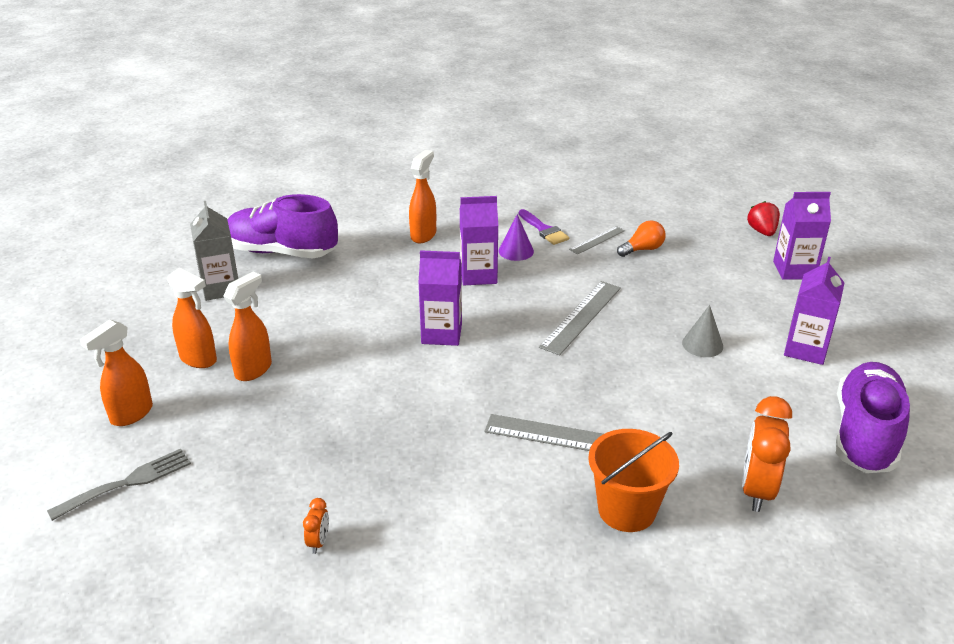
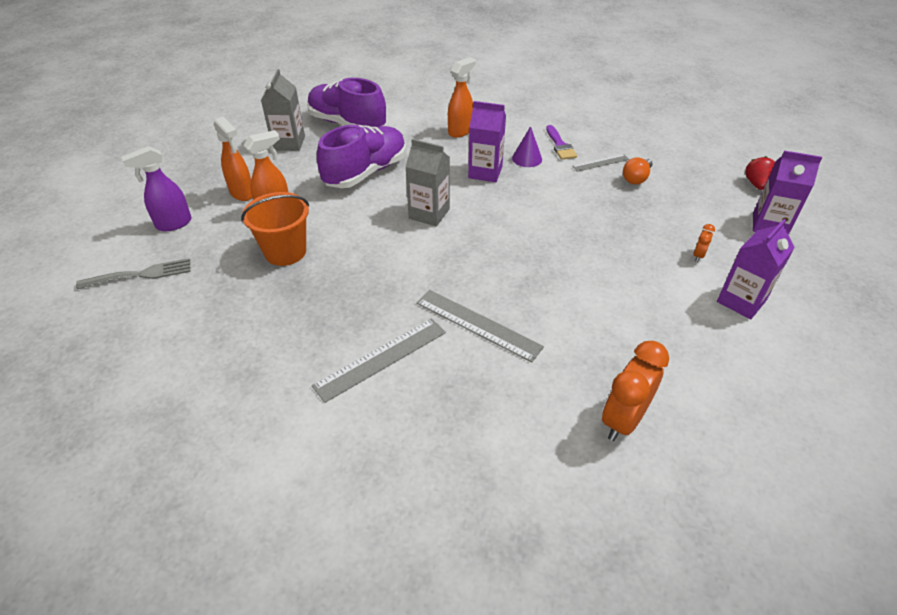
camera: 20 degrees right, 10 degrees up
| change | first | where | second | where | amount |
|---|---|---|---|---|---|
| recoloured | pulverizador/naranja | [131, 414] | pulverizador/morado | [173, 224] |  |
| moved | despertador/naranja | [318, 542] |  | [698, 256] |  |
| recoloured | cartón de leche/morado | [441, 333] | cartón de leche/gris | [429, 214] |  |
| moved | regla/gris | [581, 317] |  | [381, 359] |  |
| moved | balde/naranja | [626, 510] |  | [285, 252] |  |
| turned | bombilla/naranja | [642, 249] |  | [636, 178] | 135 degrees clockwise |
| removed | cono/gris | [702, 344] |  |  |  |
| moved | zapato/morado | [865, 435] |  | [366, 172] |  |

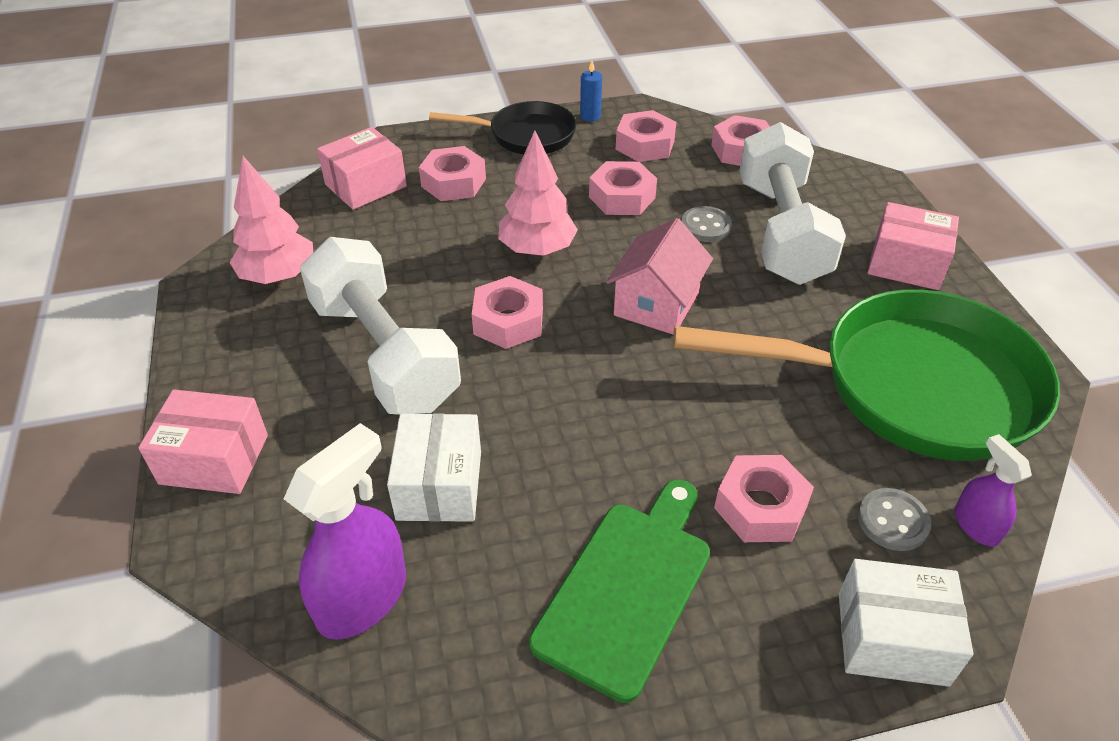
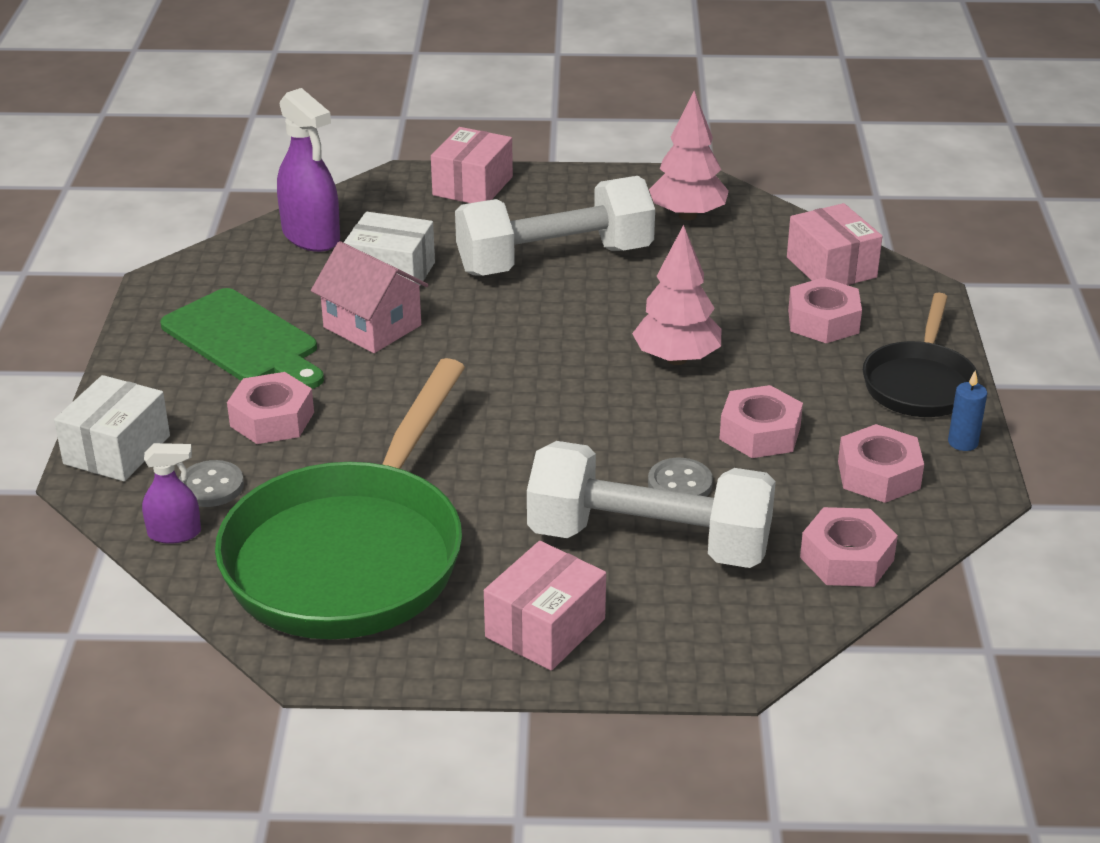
camera: 105 degrees right, 10 degrees down
| change | first | where | second | where | amount |
|---|---|---|---|---|---|
| removed | tuerca/rosa | [508, 321] |  |  |  |
| moved | casa/rosa | [656, 304] |  | [372, 326] |  |

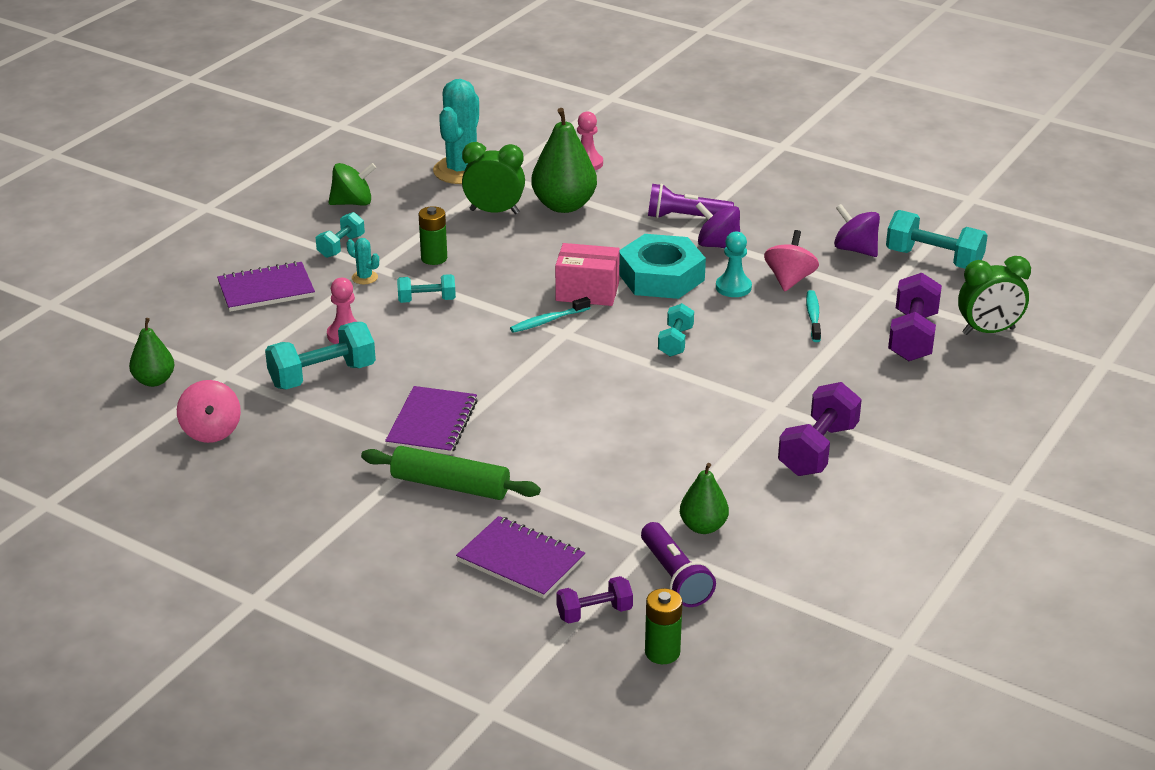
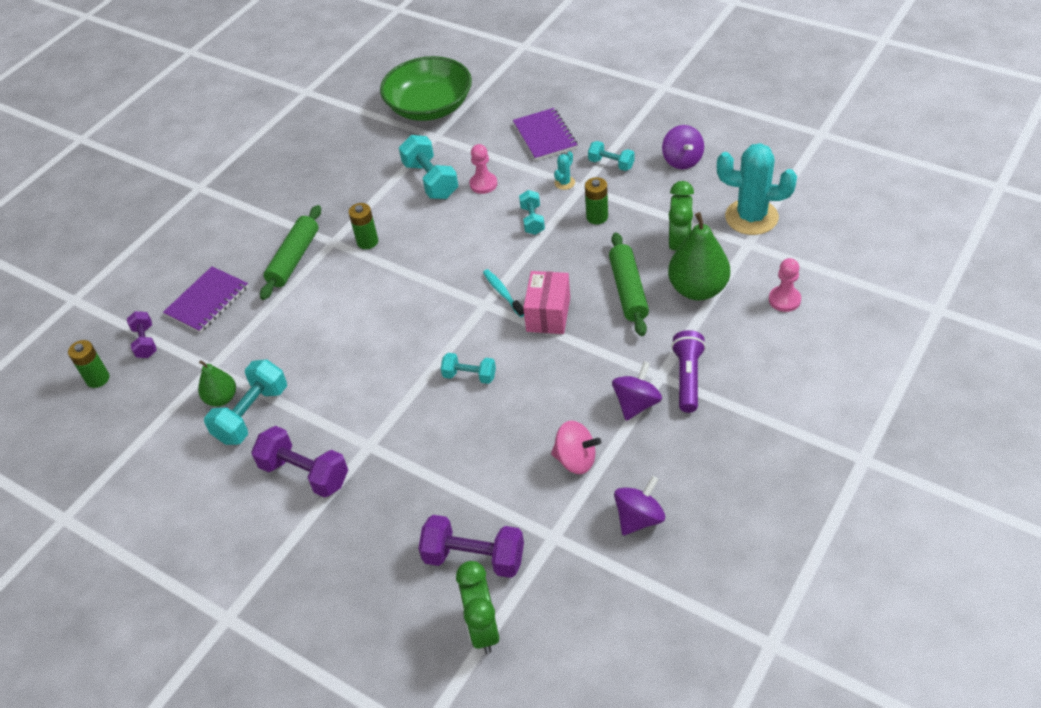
camera: 95 degrees right, 15 degrees up
| change | first | where | second | where | amount |
|---|---|---|---|---|---|
| replaced | pera/verde | [154, 381] | cuenco/verde | [429, 107] |  |
| removed | peonza/rosa | [211, 431] |  |  |  |
| recoloured | peonza/verde | [353, 203] | peonza/morado | [682, 160] |  |
| replaced | cuaderno/morado | [432, 423] | pila/verde | [367, 242] |  |
| removed | tuerca/turquesa | [661, 276] |  |  |  |
| removed | lámpara de mano/morado | [675, 577] |  |  |  |
| removed | peón/turquesa | [733, 287] |  |  |  |
| removed | cepillo de dientes/turquesa | [813, 316] |  |  |  |
| moved | mancuerna/turquesa | [933, 259] |  | [252, 414] |  |
| added |  |  | rodillo/verde | [628, 290] |  |

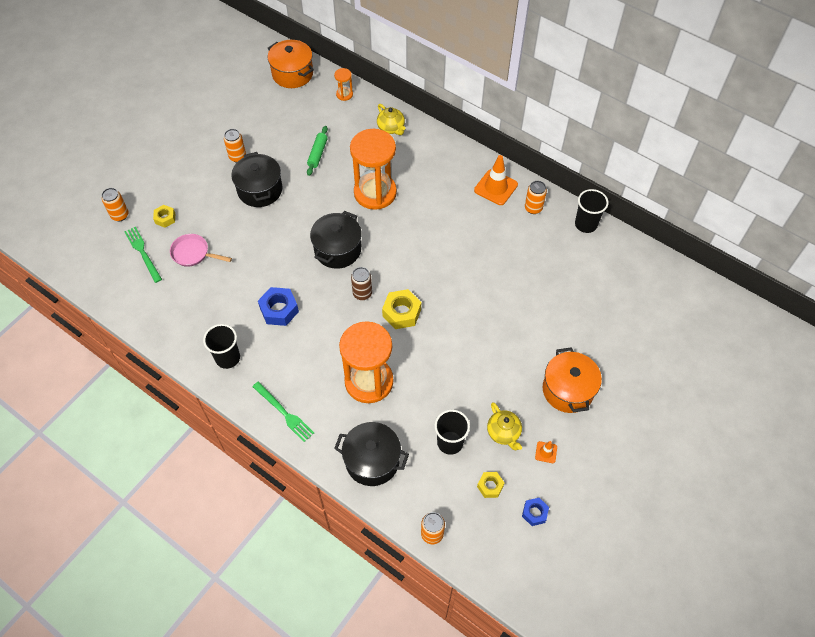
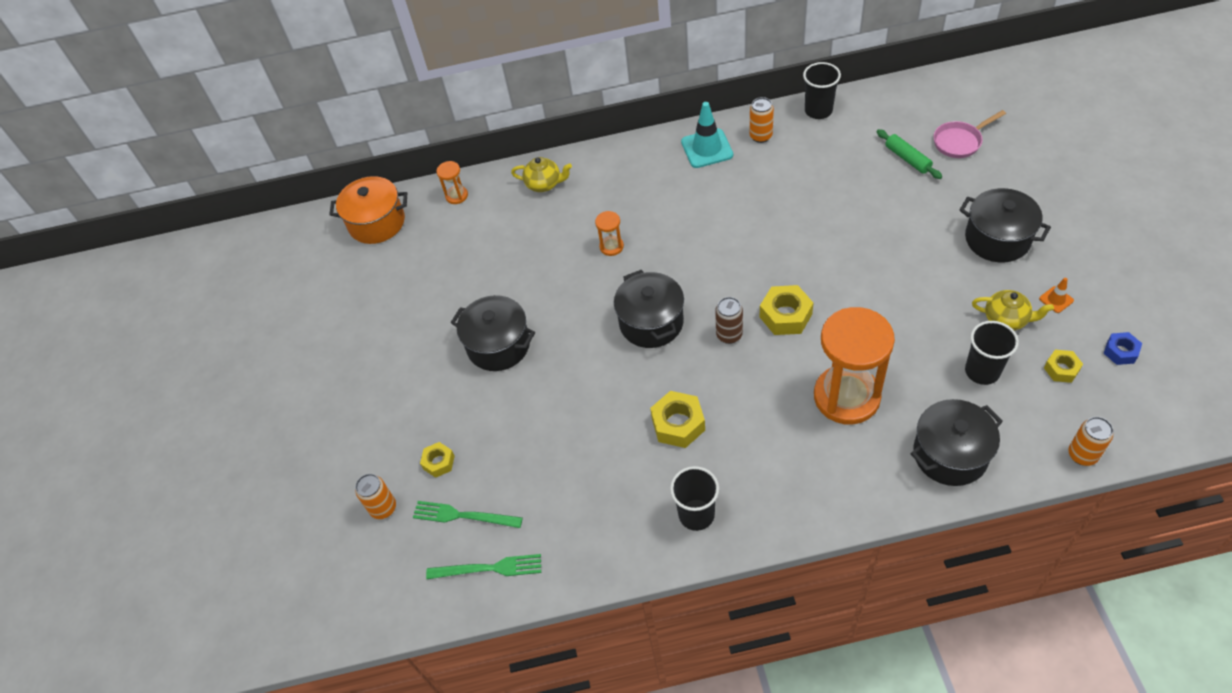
camera: 40 degrees left, 5 degrees down
| change | first | where | second | where | amount |
|---|---|---|---|---|---|
| moved | sartén/rosa | [193, 253] |  | [960, 141] |  |
| removed | lata/naranja | [237, 157] |  |  |  |
| moved | tenedor/verde | [284, 413] |  | [489, 568] |  |
| recoloured | tuerca/azul | [279, 310] | tuerca/amarillo | [678, 424] |  |
| moved | rodillo/verde | [317, 154] |  | [907, 159] |  |
| resized | reloj de arena/naranja | [375, 193] |  | [611, 246] | x0.42 |
| recoloured | cono de tráfico/naranja | [495, 187] | cono de tráfico/turquesa | [707, 148] |  |
| recoloured | olla/naranja | [568, 390] | olla/negro | [997, 239] |  |

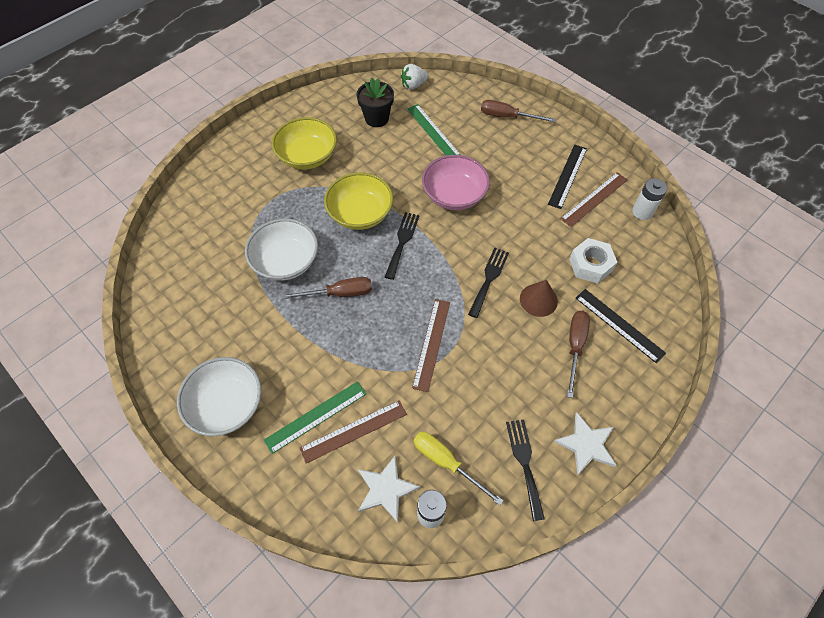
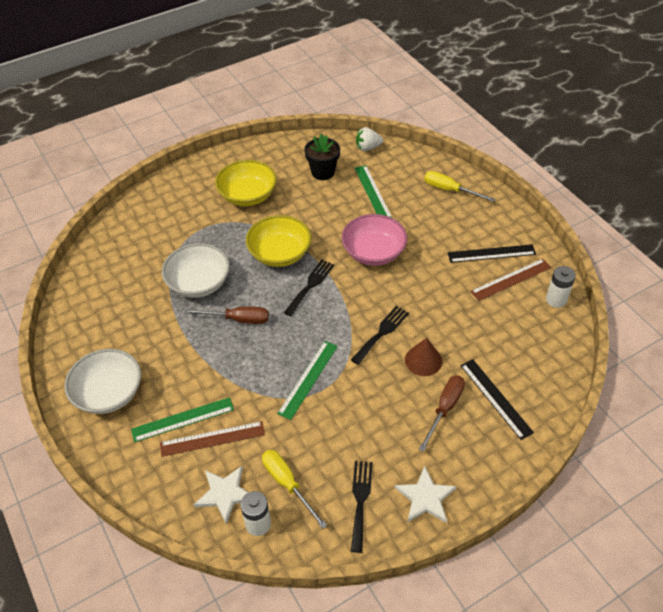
camera: 15 degrees right, 10 degrees down
| change | first | where | second | where | amount |
|---|---|---|---|---|---|
| recoloured | regla/marrón | [431, 344] | regla/verde | [308, 379] |  |
| recoloured | destornillador/marrón | [507, 117] | destornillador/amarillo | [450, 190] |  |
| turned | regla/negro | [567, 176] |  | [491, 253] | 45 degrees clockwise |
| removed | tuerca/blanco | [590, 265] |  |  |  |

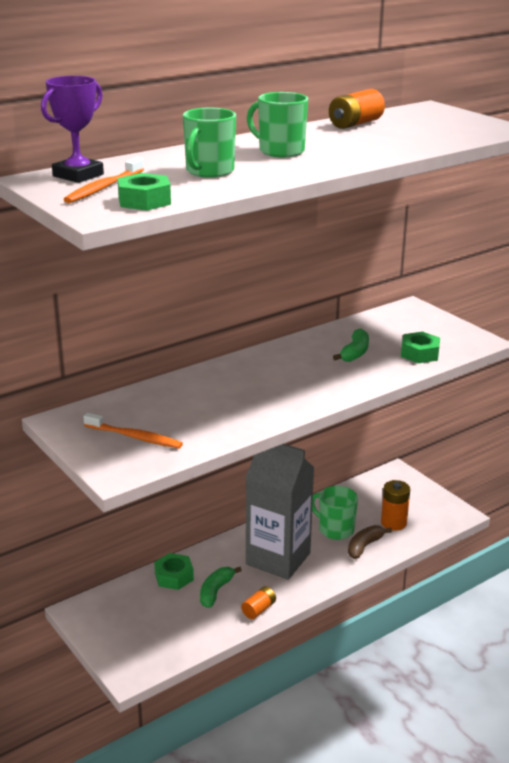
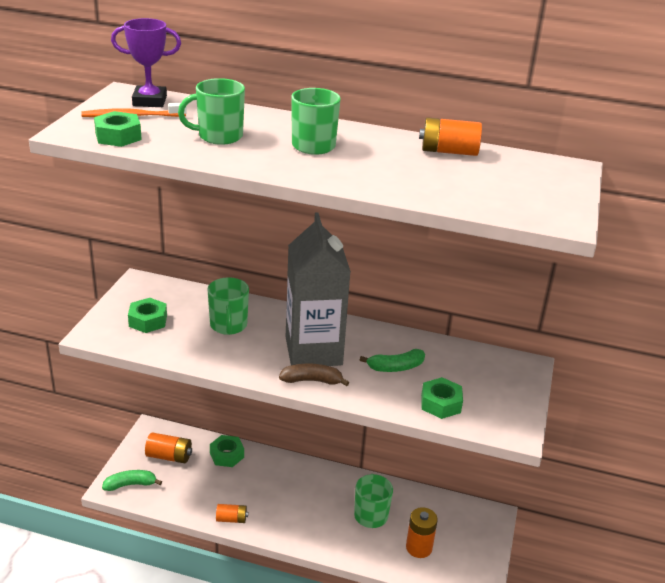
camera: 50 degrees right, 5 degrees up
| change | first | where | second | where | amount |
|---|---|---|---|---|---|
| replaced | cepillo de dientes/naranja | [135, 437] | tuerca/verde | [148, 321] |  |
| moved | plátano/verde | [216, 591] |  | [131, 484] |  |
| moved | cartón de leche/gris | [278, 559] |  | [313, 351] |  |
| moved | plátano/marrón | [364, 546] |  | [312, 380] |  |
| added |  |  | pila/naranja | [169, 456] |  |
| added |  |  | taza/verde | [228, 326] |  |

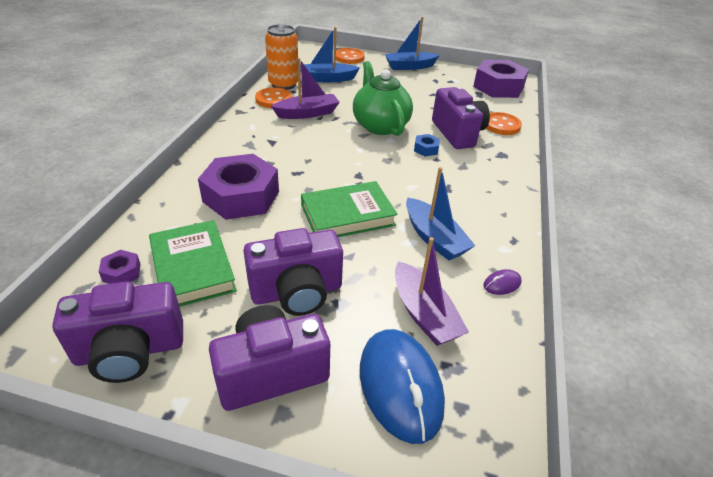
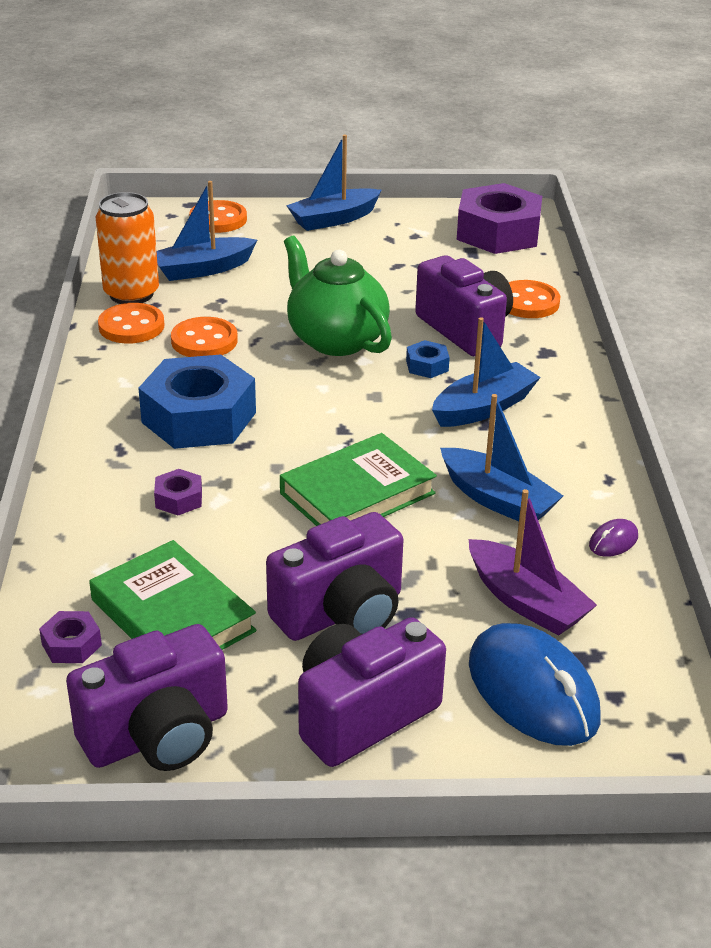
camera: 15 degrees left, 5 degrees down
| change | first | where | second | where | amount |
|---|---|---|---|---|---|
| resized | tuerca/morado | [241, 196] |  | [178, 499] | x0.42 |
| replaced | barco/morado | [307, 113] | botón/naranja | [204, 341] |  |
| added |  |  | tuerca/azul | [199, 417] |  |
| added |  |  | barco/azul | [483, 408] |  |

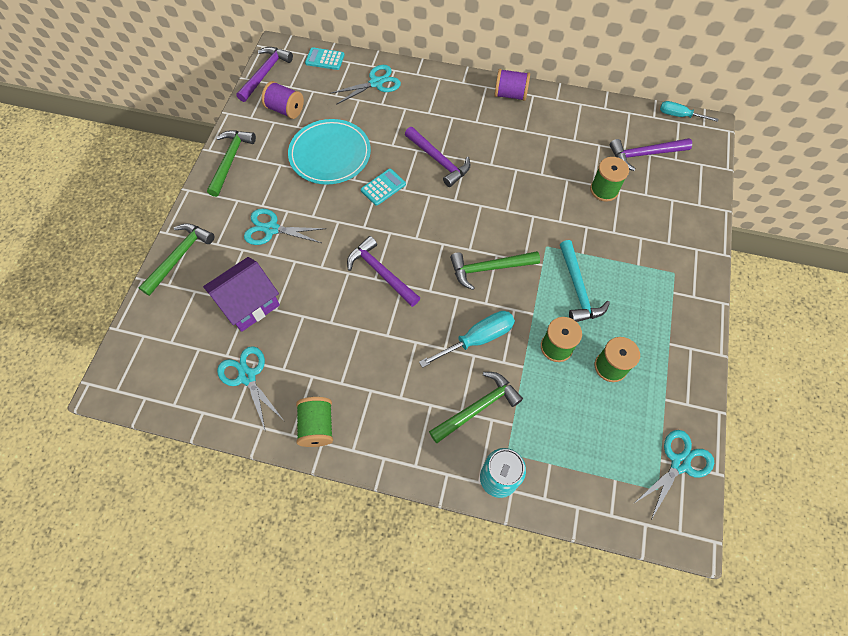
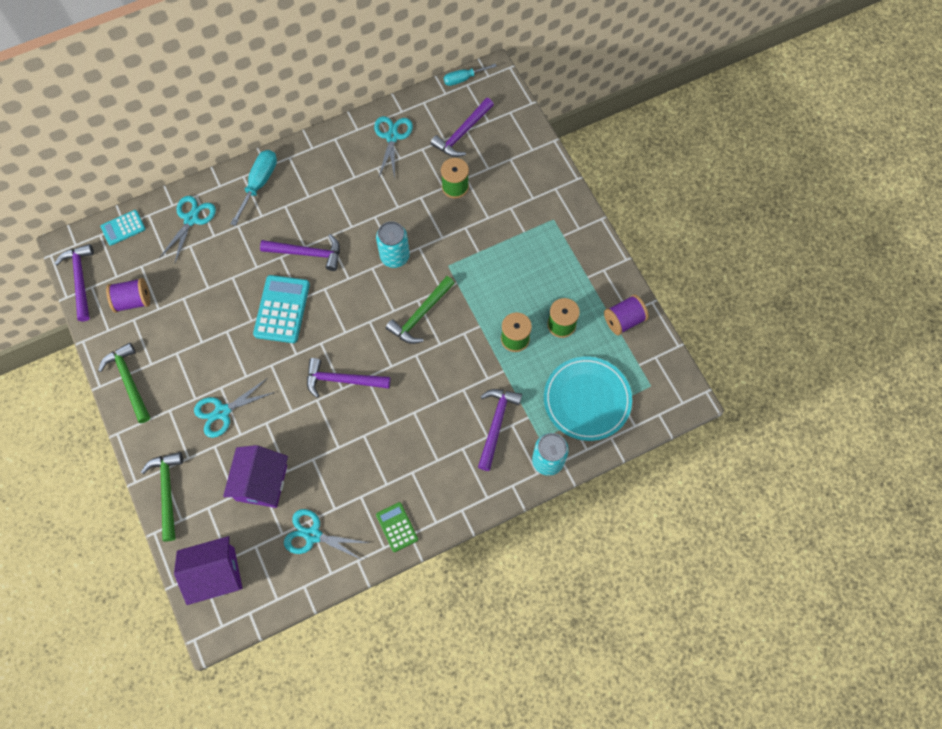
camera: 40 degrees left, 5 degrees up
| change | first | where | second | where | amount |
|---|---|---|---|---|---|
| moved | plato/turquesa | [330, 154] |  | [587, 399] |  |
| replaced | carrete/verde | [317, 426] | calculadora/verde | [397, 527] |  |
| resized | calculadora/turquesa | [383, 187] |  | [282, 309] | x1.69 |
| moved | destornillador/turquesa | [477, 339] |  | [259, 184] |  |
| recoloured | martillo/verde | [478, 408] | martillo/morado | [496, 424] |  |
| moved | carrete/morado | [510, 95] |  | [623, 320] |  |
| removed | martillo/turquesa | [577, 289] |  |  |  |
| moved | tijeras/turquesa | [679, 463] |  | [392, 137] |  |
| added |  |  | casa/morado | [216, 574] |  |
| added |  |  | lata/turquesa | [394, 256] |  |

